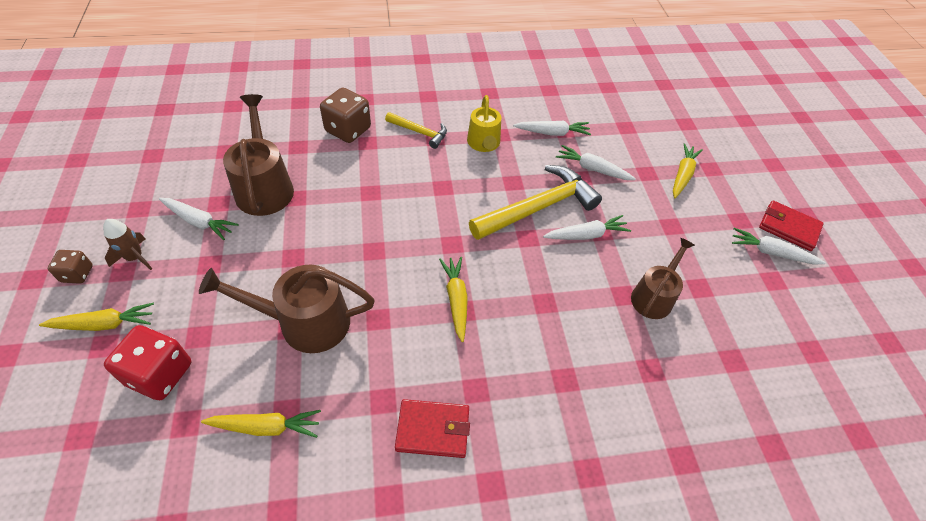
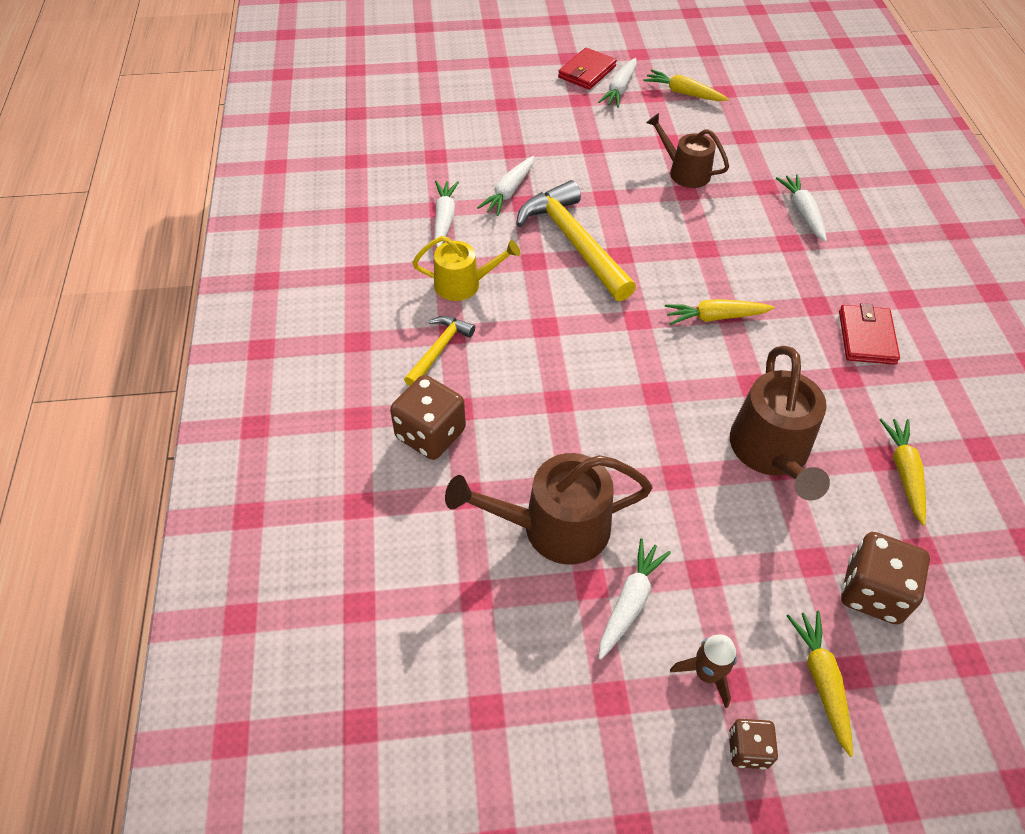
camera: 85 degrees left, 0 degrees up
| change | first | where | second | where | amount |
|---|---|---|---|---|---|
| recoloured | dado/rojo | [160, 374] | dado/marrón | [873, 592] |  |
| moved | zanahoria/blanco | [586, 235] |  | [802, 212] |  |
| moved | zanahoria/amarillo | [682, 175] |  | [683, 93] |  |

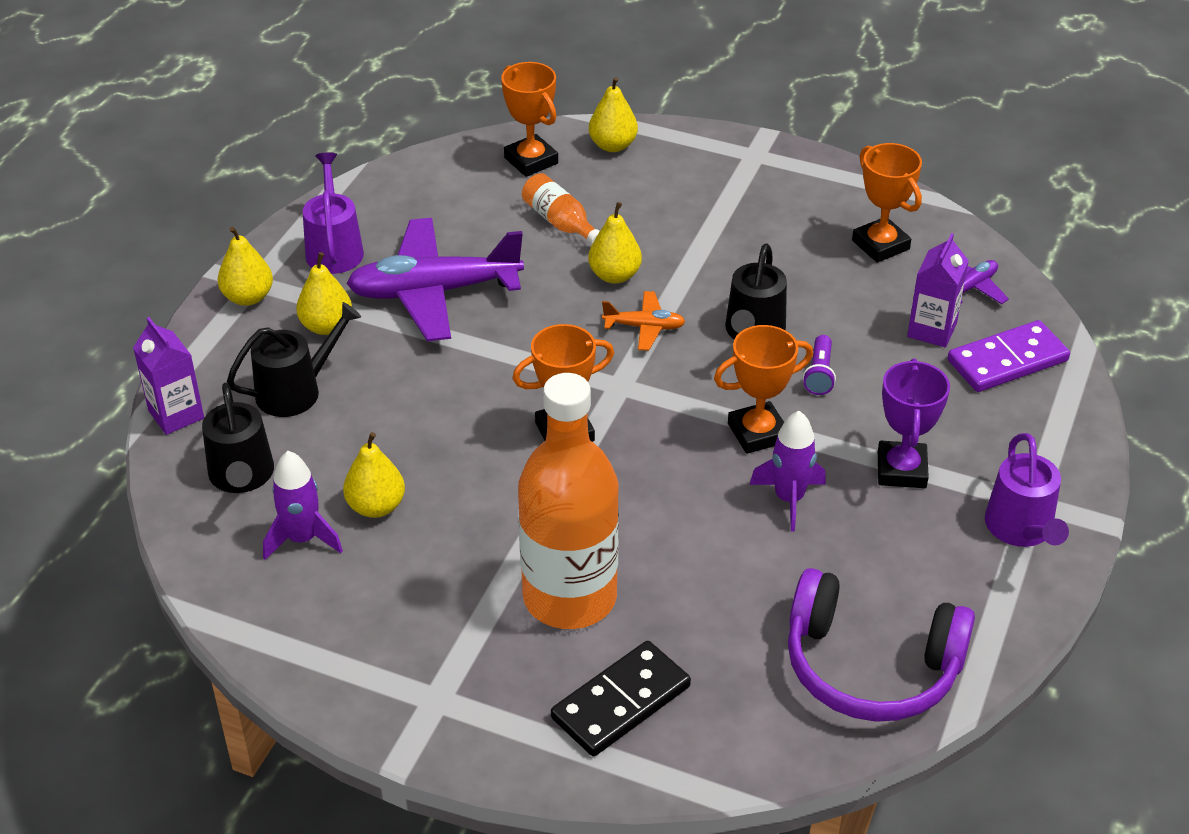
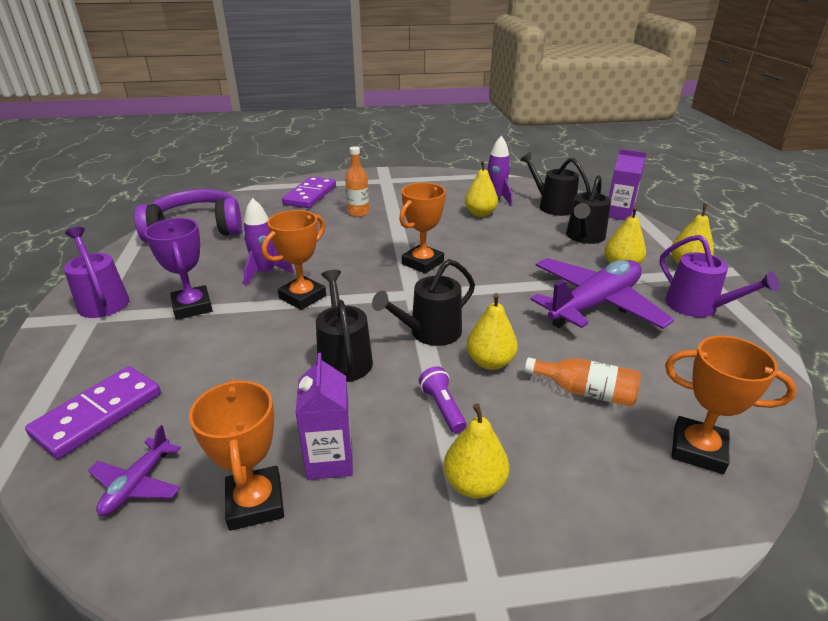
camera: 150 degrees right, 10 degrees down
| change | first | where | second | where | amount |
|---|---|---|---|---|---|
| resized | botella/naranja | [569, 597] |  | [358, 213] | x0.45 |
| recoloured | ficha de dominó/negro | [620, 702] | ficha de dominó/morado | [310, 195] |  |
| moved | pera/amarillo | [612, 145] |  | [474, 484] |  |
| replaced | avión/naranja | [644, 327] | regadera/negro | [430, 332] |  |
| moved | lámpara de mano/morado | [819, 374] |  | [442, 407] |  |
| turned | trofeo/naranja | [880, 245] |  | [255, 502] | 45 degrees clockwise |
| moved | cartón de leche/morado | [932, 330] |  | [330, 460] |  |

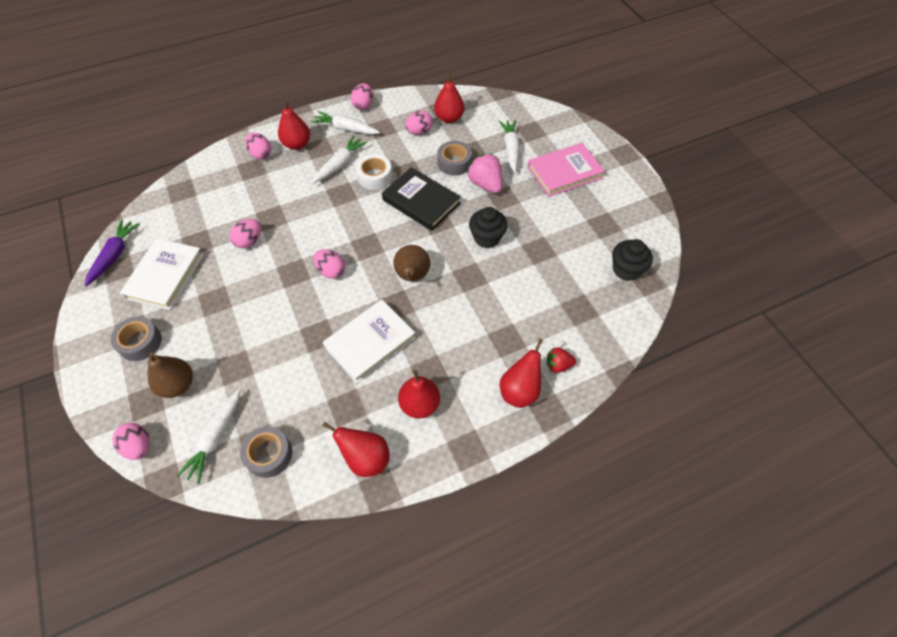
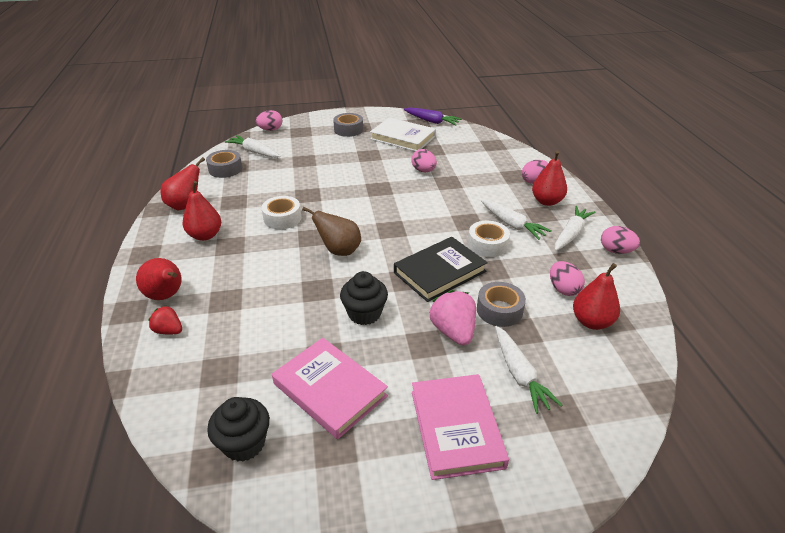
camera: 105 degrees right, 20 degrees down
| change | first | where | second | where | amount |
|---|---|---|---|---|---|
| removed | pera/marrón | [178, 385] |  |  |  |
| removed | huevo/rosa | [331, 271] |  |  |  |
| replaced | libro/blanco | [370, 342] | cinta adhesiva/blanco | [282, 218] |  |
| turned | fresa/rosa | [485, 184] |  | [453, 331] | 90 degrees counterclockwise |
| turned | zanahoria/blanco | [510, 149] |  | [519, 374] | 60 degrees clockwise |
| turned | fresa/rojo | [558, 365] |  | [169, 330] | 75 degrees counterclockwise |
| added |  |  | libro/rosa | [330, 390] |  |

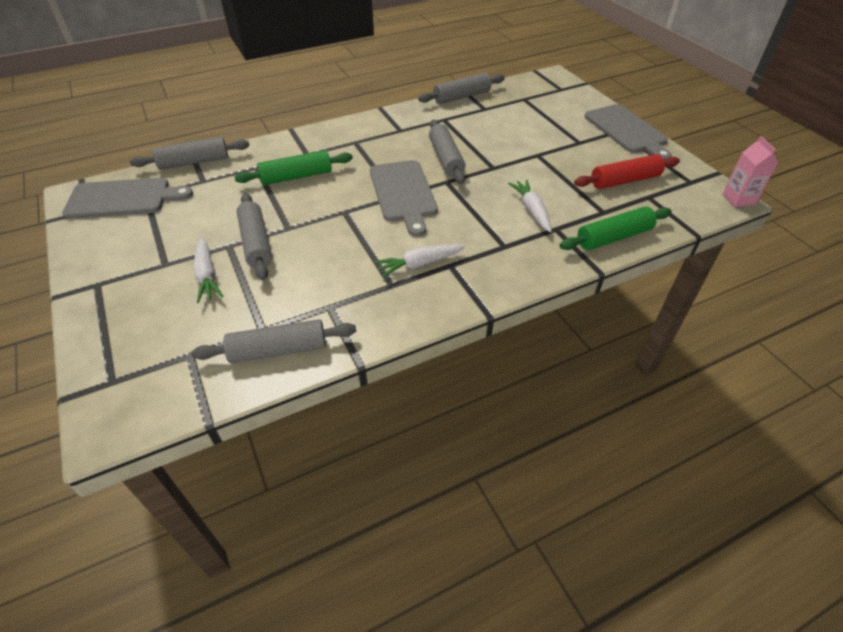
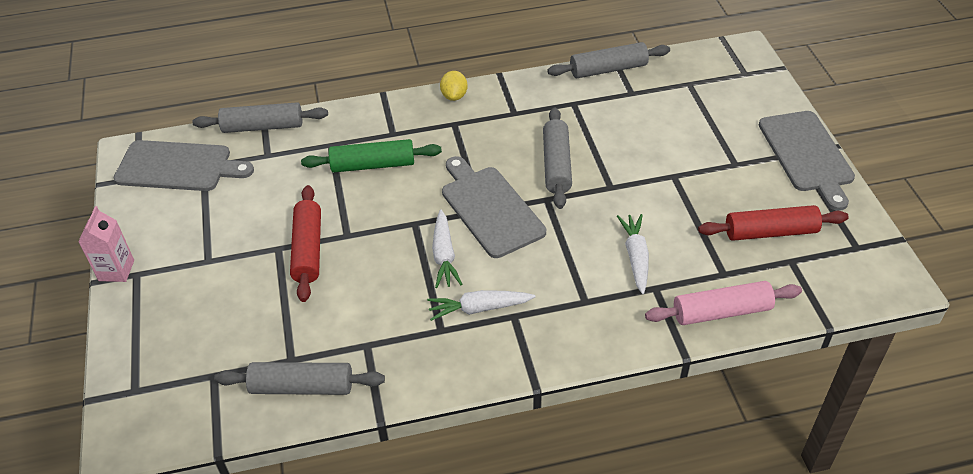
camera: 15 degrees right, 0 degrees up
| change | first | where | second | where | amount |
|---|---|---|---|---|---|
| moved | zanahoria/blanco | [207, 275] |  | [444, 255] |  |
| recoloured | rodillo/gris | [256, 243] | rodillo/rojo | [308, 250] |  |
| turned | tabla de cortar/gris | [403, 193] |  | [490, 208] | 150 degrees clockwise |
| recoloured | rodillo/verde | [613, 237] | rodillo/rosa | [721, 311] |  |
| moved | cartón de leche/rosa | [738, 199] |  | [116, 270] |  |
| added |  |  | limón/amarillo | [454, 96] |  |

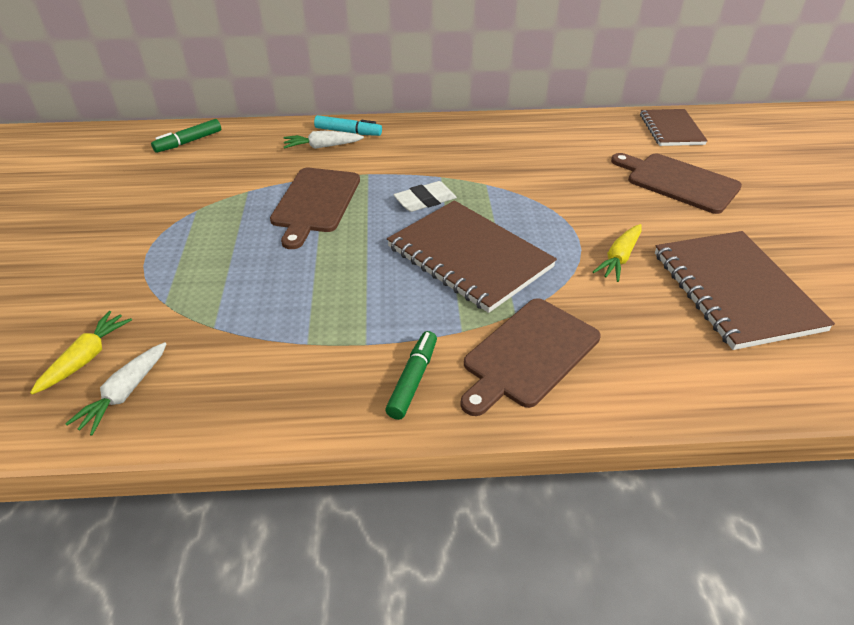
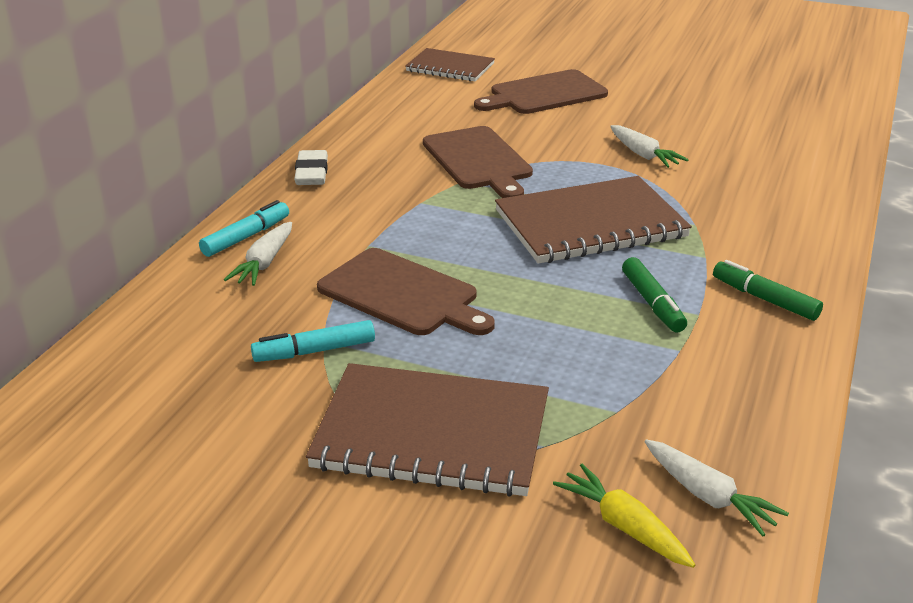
camera: 65 degrees left, 10 degrees down
| change | first | where | second | where | amount |
|---|---|---|---|---|---|
| moved | rotulador/verde | [188, 142] |  | [652, 303] |  |
| moved | goma de borrar/blanco | [425, 200] |  | [312, 173] |  |
| moved | tabla de cortar/marrón | [529, 354] |  | [479, 161] |  |
| recoloured | zanahoria/amarillo | [619, 258] | zanahoria/blanco | [643, 155] |  |
| moved | cuaderno/marrón | [735, 291] |  | [432, 434] |  |
| added |  |  | rotulador/turquesa | [314, 351] |  |

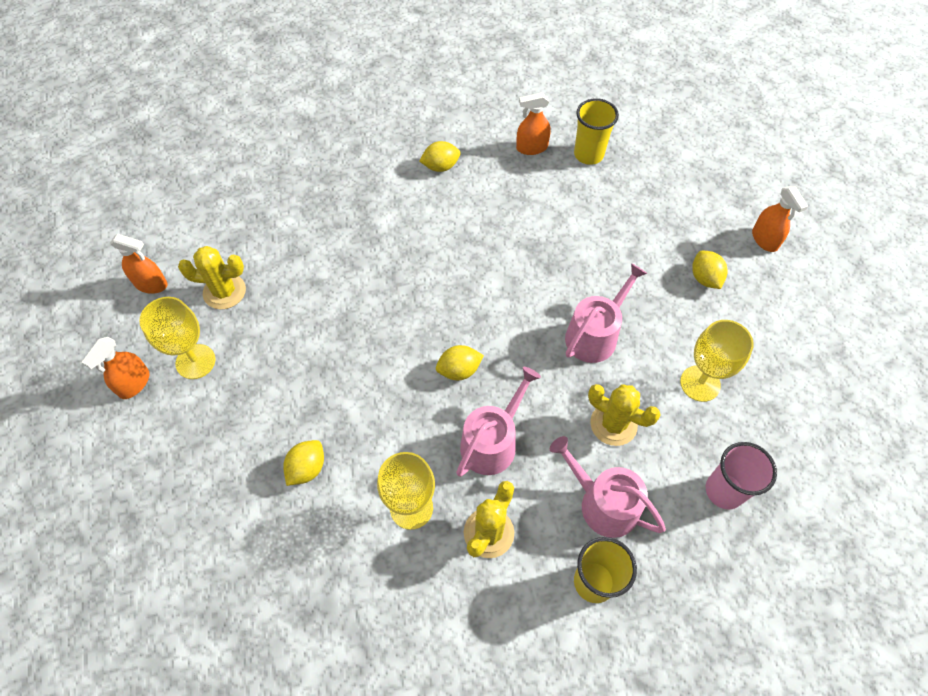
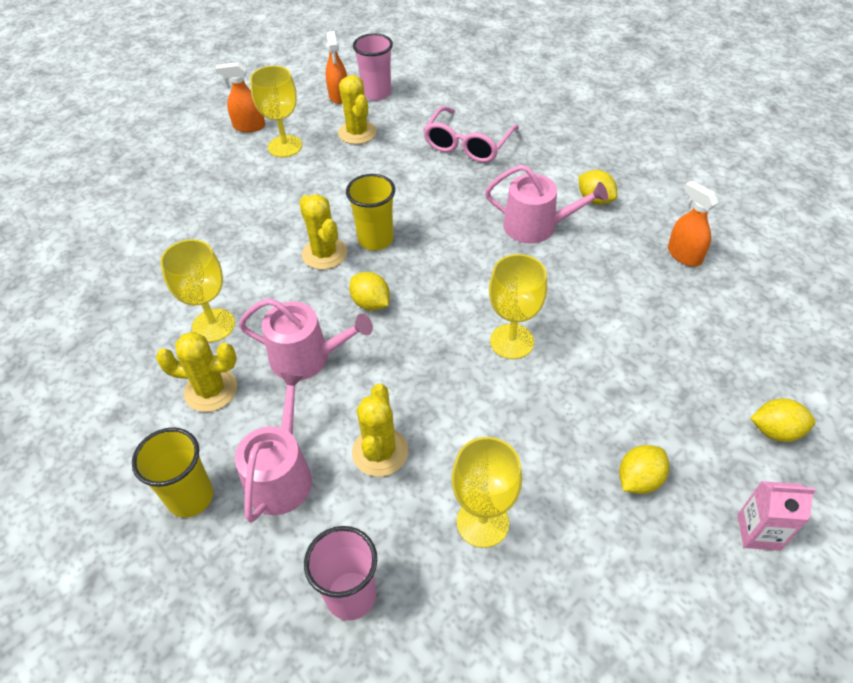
camera: 65 degrees right, 10 degrees down
| change | first | where | second | where | amount |
|---|---|---|---|---|---|
| moved | limón/amarillo | [307, 468] |  | [775, 431] |  |
| moved | regadera/rosa | [595, 334] |  | [536, 226] |  |
| moved | vaso/amarillo | [588, 154] |  | [375, 239] |  |
| replaced | pulverizador/naranja | [765, 239] | cartón de leche/rosa | [758, 532] |  |
| added |  |  | cactus/amarillo | [324, 253] |  |
| added |  |  | vaso/rosa | [376, 93] |  |
| added |  |  | gafas/rosa | [467, 144] |  |
| added |  |  | copa/amarillo | [511, 341] |  |

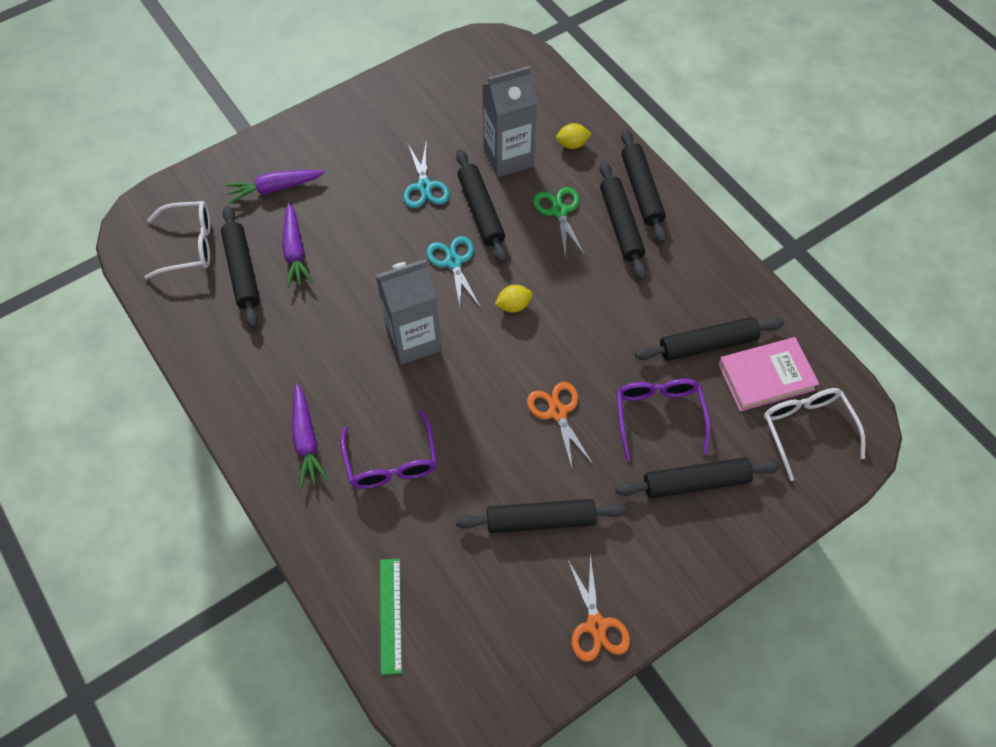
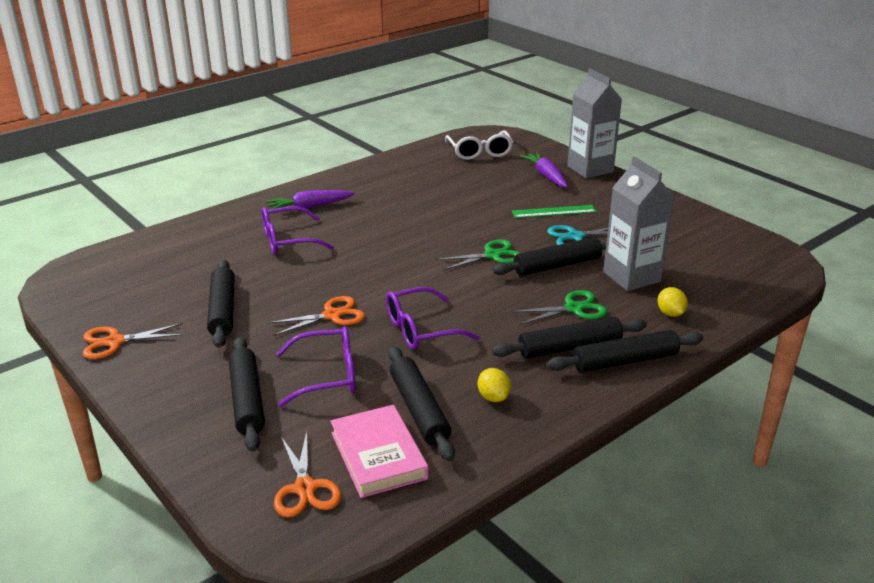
camera: 85 degrees right, 30 degrees down
| change | first | where | second | where | amount |
|---|---|---|---|---|---|
| removed | rodillo/negro | [242, 271] |  |  |  |
| removed | zanahoria/morado | [295, 251] |  |  |  |
| moved | cartón de leche/gris | [414, 340] |  | [590, 169] |  |
| moved | regla/verde | [390, 615] |  | [554, 211] |  |
| recoloured | tijeras/turquesa | [453, 262] | tijeras/verde | [492, 255] |  |
| moved | limón/amarillo | [513, 305] |  | [493, 397] |  |
| replaced | gafas/blanco | [807, 430] | tijeras/naranja | [305, 488] |  |
| added |  |  | gafas/morado | [421, 329] |  |

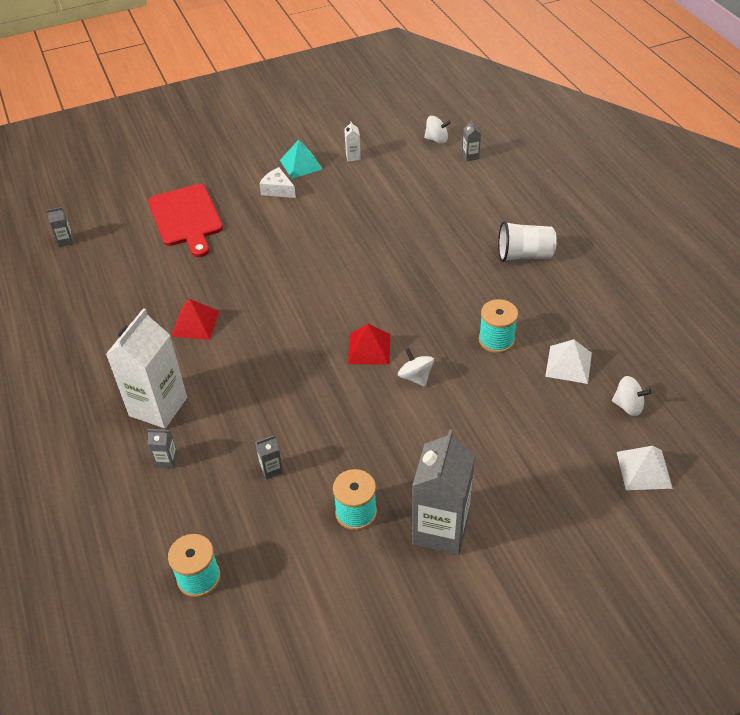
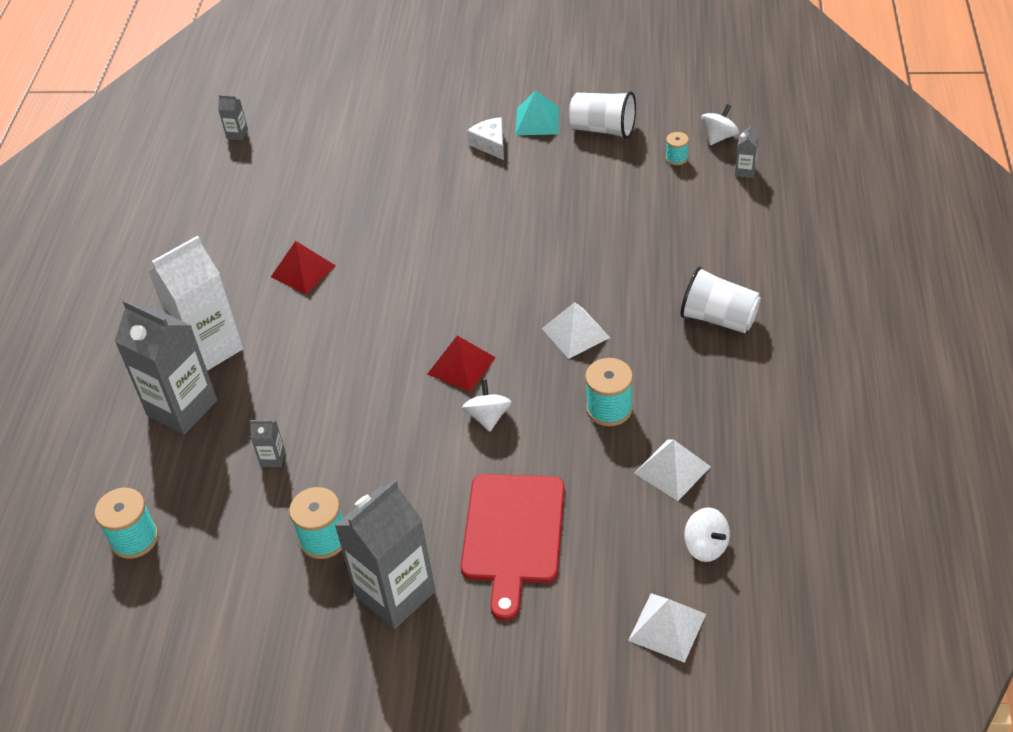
camera: 30 degrees right, 0 degrees up
| change | first | where | second | where | amount |
|---|---|---|---|---|---|
| moved | tabla de cortar/rojo | [186, 218] |  | [513, 534] |  |
| resized | cartón de leche/gris | [167, 460] |  | [182, 408] | x2.46 |
| replaced | cartón de leche/blanco | [353, 157] | vaso/blanco | [603, 129] |  |
| turned | peonza/blanco | [436, 139] |  | [718, 137] | 90 degrees counterclockwise |
| added |  |  | pirámide/blanco | [575, 332] |  |
| added |  |  | carrete/turquesa | [676, 158] |  |

